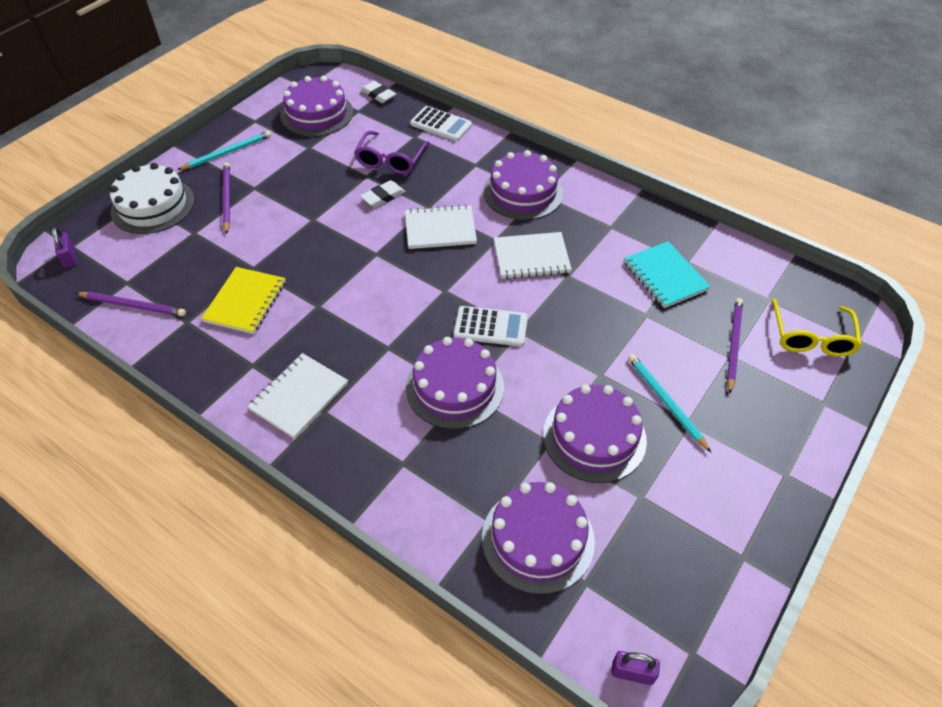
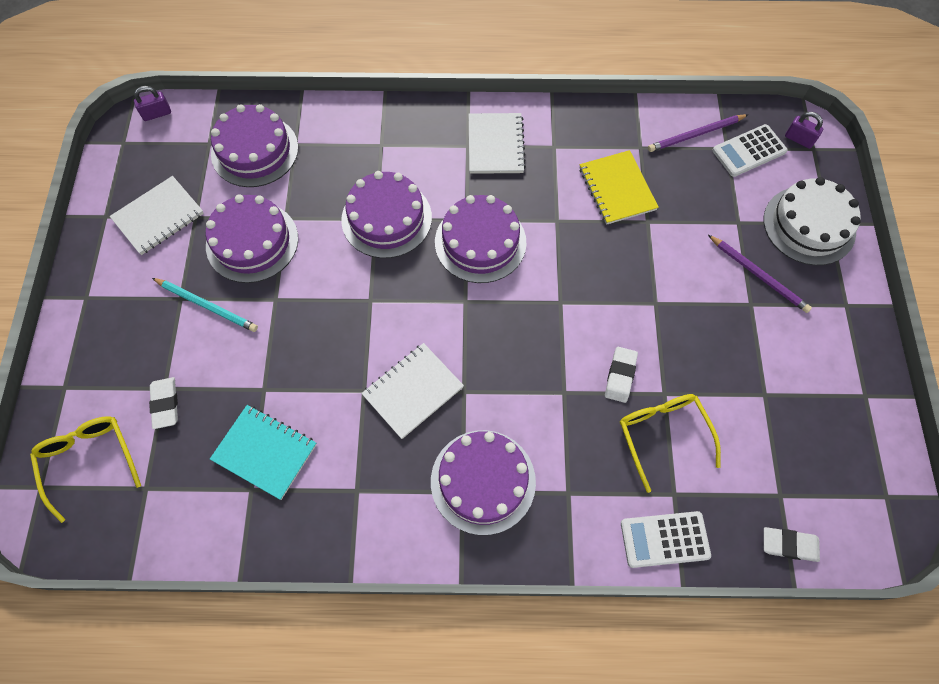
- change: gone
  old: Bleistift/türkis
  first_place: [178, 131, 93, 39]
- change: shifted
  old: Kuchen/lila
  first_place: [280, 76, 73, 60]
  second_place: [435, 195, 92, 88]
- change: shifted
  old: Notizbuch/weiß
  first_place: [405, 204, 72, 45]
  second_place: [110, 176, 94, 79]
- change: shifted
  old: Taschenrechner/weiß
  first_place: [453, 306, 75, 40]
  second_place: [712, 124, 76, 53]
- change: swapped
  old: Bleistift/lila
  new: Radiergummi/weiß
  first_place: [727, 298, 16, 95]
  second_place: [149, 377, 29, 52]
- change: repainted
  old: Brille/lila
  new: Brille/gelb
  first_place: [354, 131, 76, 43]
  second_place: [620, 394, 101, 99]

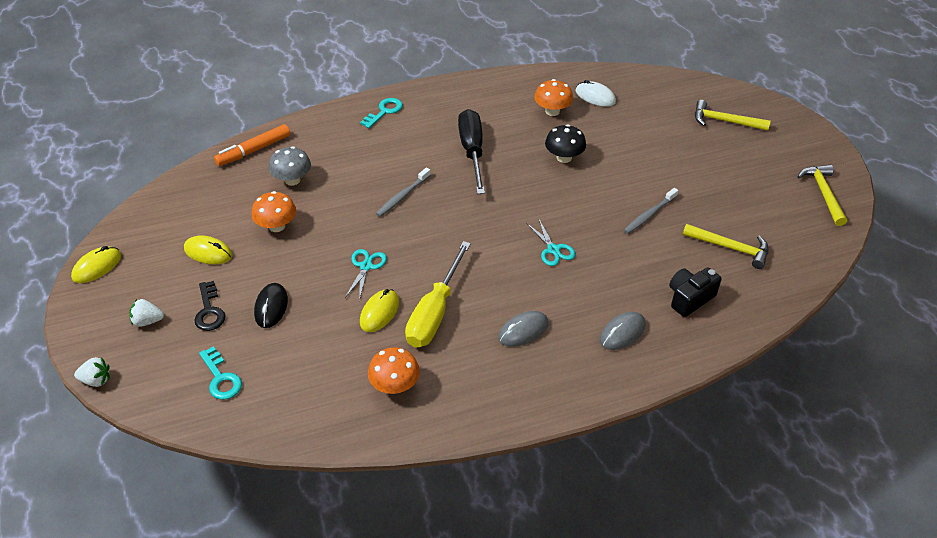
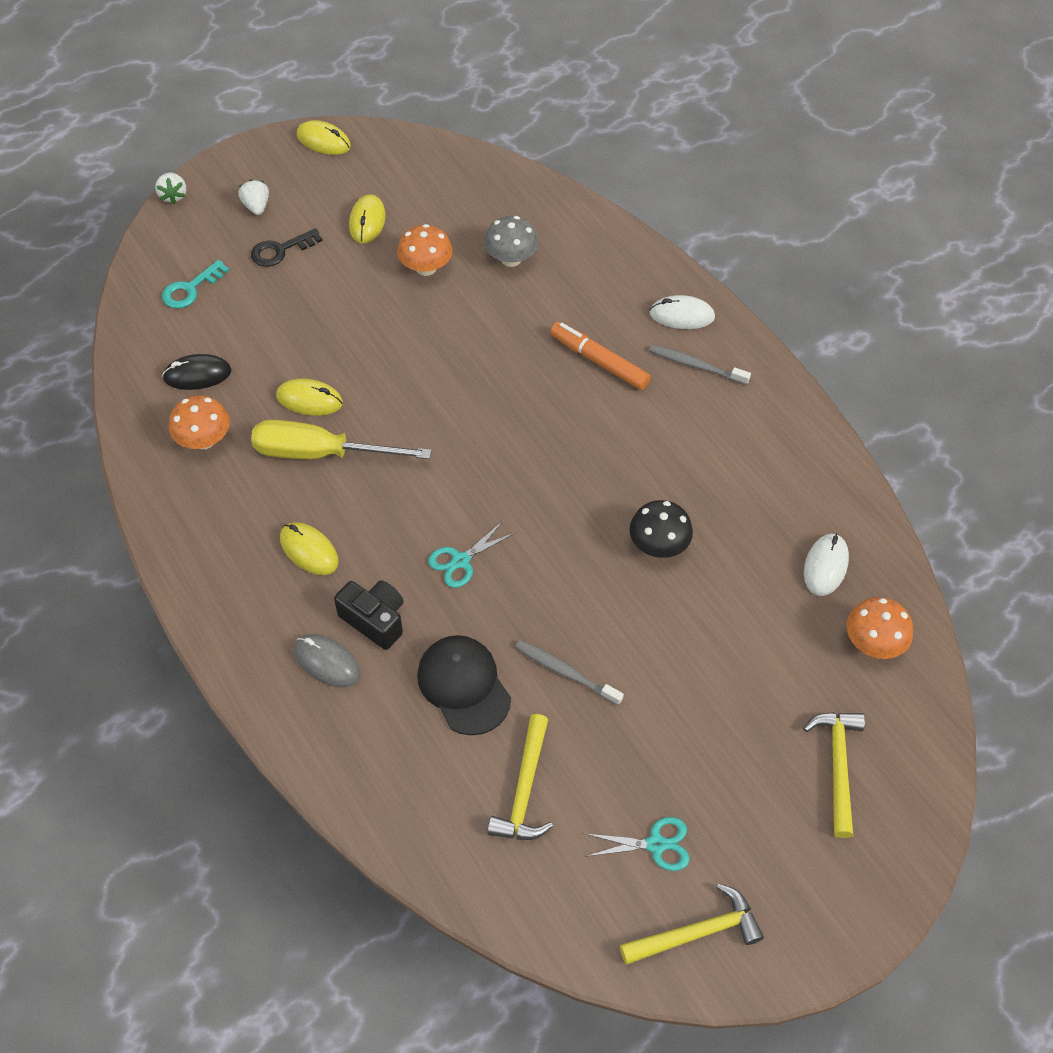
- change: gone
  old: Schraubenzieher/schwarz
  first_place: [458, 109, 27, 85]
- change: new
  new: Kappe/schwarz
  second_place: [417, 635, 94, 100]
- change: shifted
  old: Filzstift/orange
  first_place: [214, 124, 76, 42]
  second_place: [550, 322, 101, 68]
- change: shifted
  old: Computermaus/schwarz
  first_place: [254, 283, 34, 45]
  second_place: [162, 354, 70, 36]
- change: shifted
  old: Schere/türkis
  first_place: [345, 249, 42, 52]
  second_place: [586, 817, 104, 54]
- change: shifted
  old: Zahnbürste/grau
  first_place: [376, 167, 55, 50]
  second_place: [649, 345, 102, 40]
- change: shifted
  old: Pilz/orange
  first_place: [534, 79, 39, 37]
  second_place: [847, 597, 66, 62]
- change: shifted
  old: Kamera/schwarz
  first_place: [669, 267, 53, 50]
  second_place: [334, 580, 69, 70]
- change: swapped
  old: Schlüssel/türkis
  new: Computermaus/weiß
  first_place: [360, 98, 43, 30]
  second_place: [649, 295, 66, 34]
- change: repainted
  old: Computermaus/grau
  new: Computermaus/gelb
  first_place: [499, 311, 50, 36]
  second_place: [280, 522, 59, 53]

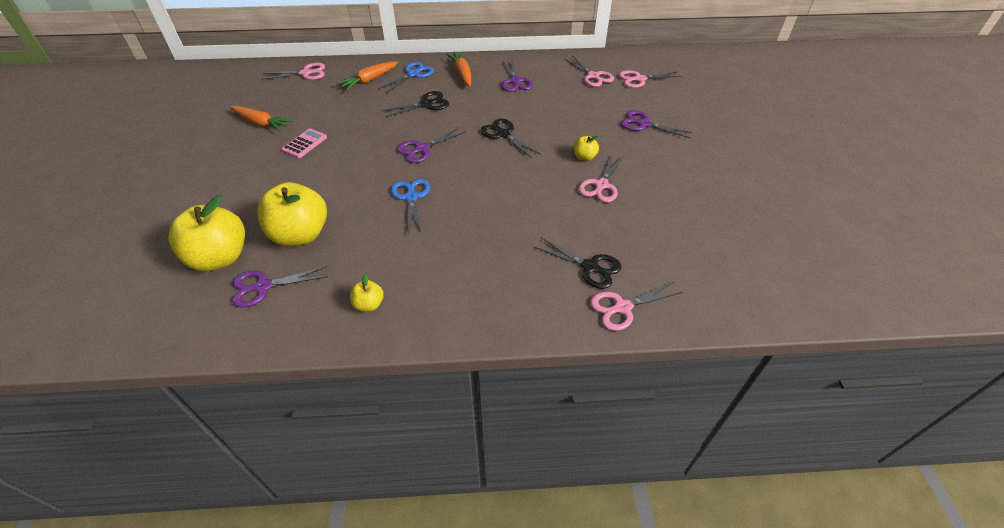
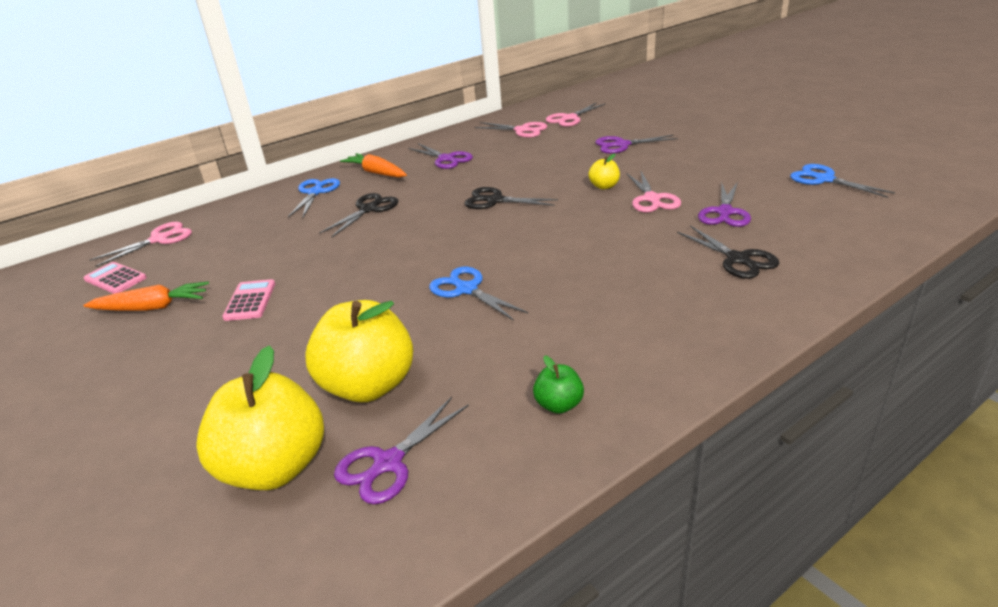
- change: gone
  old: Karotte/orange
  first_place: [337, 61, 61, 29]
- change: gone
  old: Schere/rosa
  first_place: [590, 282, 93, 49]
- change: new
  new: Taschenrechner/rosa
  second_place: [84, 262, 63, 32]
- change: new
  new: Schere/blau
  second_place: [790, 164, 105, 34]
- change: shifted
  old: Schere/lila
  first_place: [397, 128, 69, 35]
  second_place: [698, 182, 53, 45]
- change: repainted
  old: Apfel/gelb
  new: Apfel/grün
  first_place: [350, 273, 34, 39]
  second_place: [533, 355, 51, 59]
- change: rotated
  old: Schere/schwarz
  first_place: [534, 237, 87, 52]
  second_place: [677, 225, 102, 54]
  degrees: 60

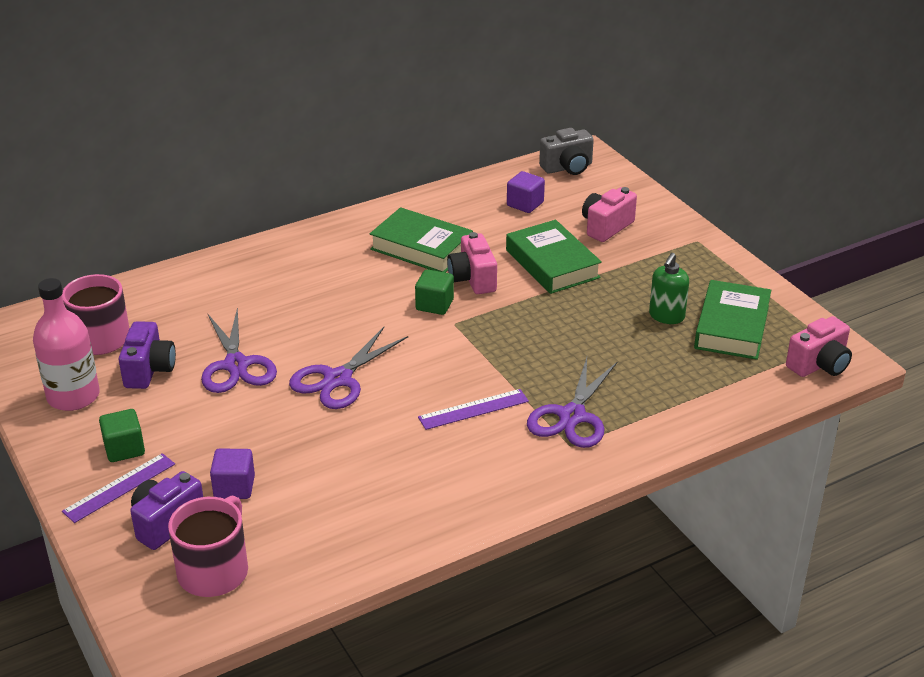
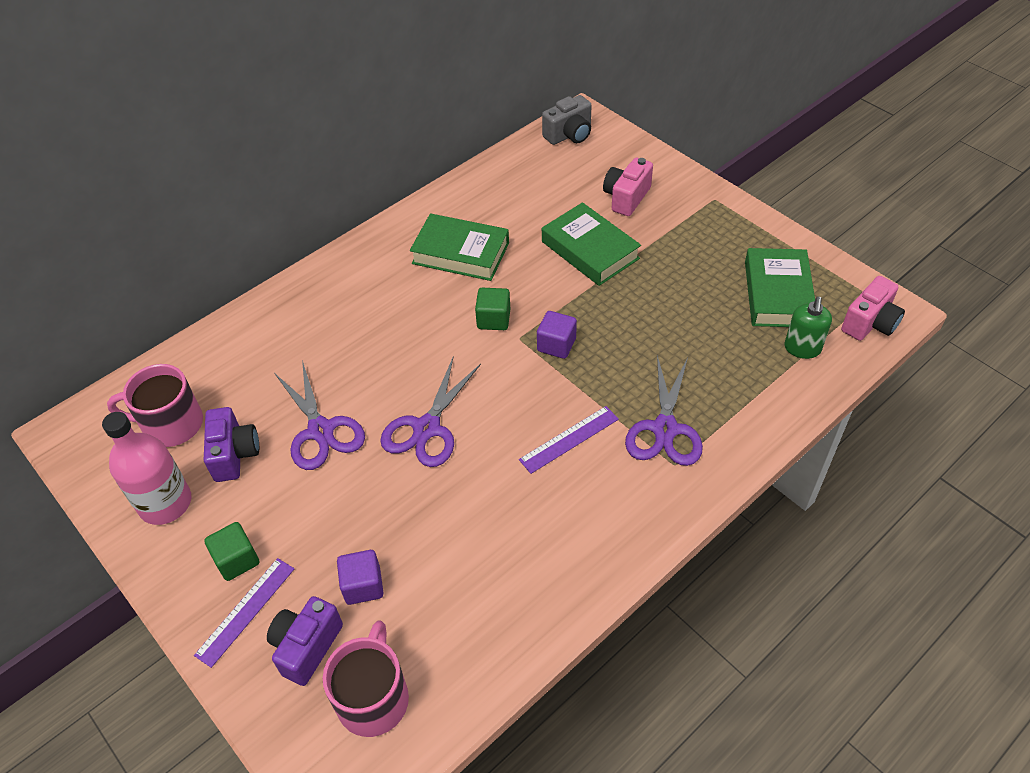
- change: gone
  old: Kamera/rosa
  first_place: [447, 232, 50, 62]
- change: shifted
  old: Kubus/lila
  first_place: [507, 171, 38, 42]
  second_place: [537, 311, 40, 48]
- change: shifted
  old: Seifenspender/grün
  first_place: [649, 253, 40, 71]
  second_place: [784, 297, 48, 62]

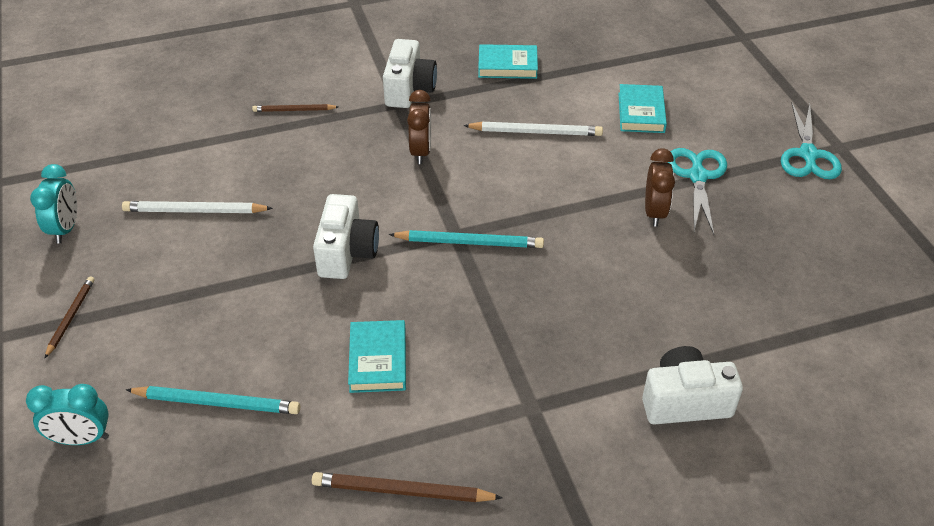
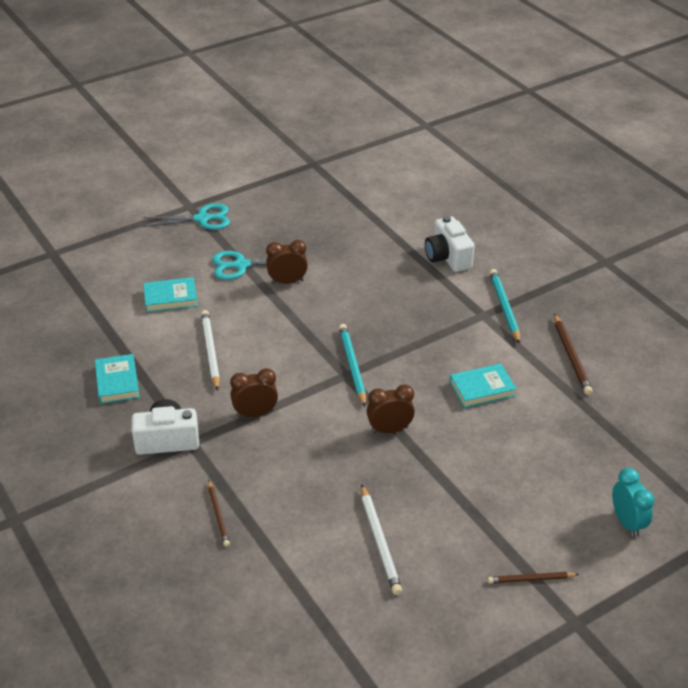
- change: gone
  old: Wecker/türkis
  first_place: [30, 164, 47, 80]
- change: shifted
  old: Bleistift/türkis
  first_place: [126, 386, 174, 28]
  second_place: [489, 269, 31, 75]
- change: swapped
  old: Kamera/weiß
  new: Wecker/braun
  first_place: [313, 194, 66, 85]
  second_place: [367, 384, 48, 49]

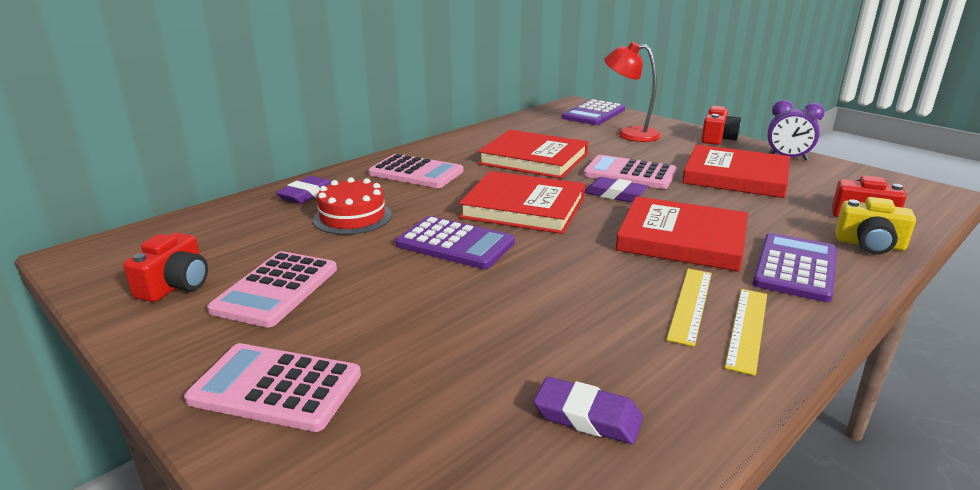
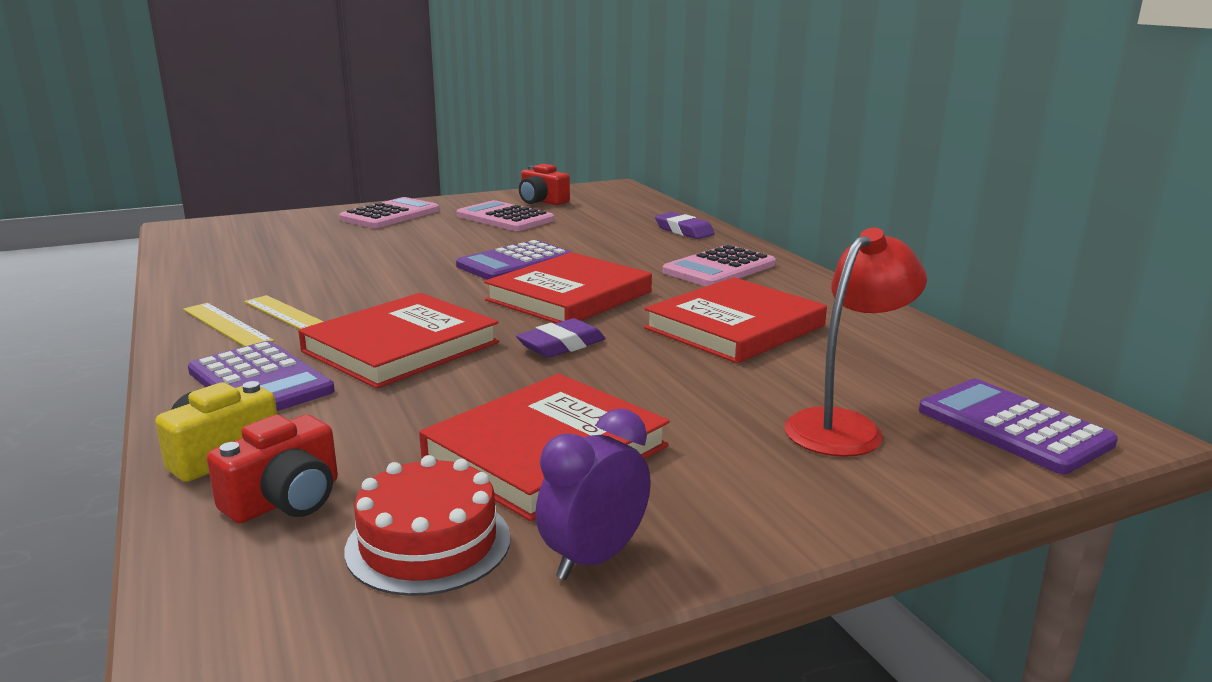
- change: gone
  old: Radiergummi/lila
  first_place: [533, 377, 110, 67]
- change: gone
  old: Taschenrechner/rosa
  first_place: [583, 155, 94, 34]
- change: gone
  old: Kamera/rot
  first_place: [701, 106, 40, 39]
- change: shifted
  old: Kuchen/rot
  first_place: [313, 177, 79, 58]
  second_place: [344, 455, 166, 141]

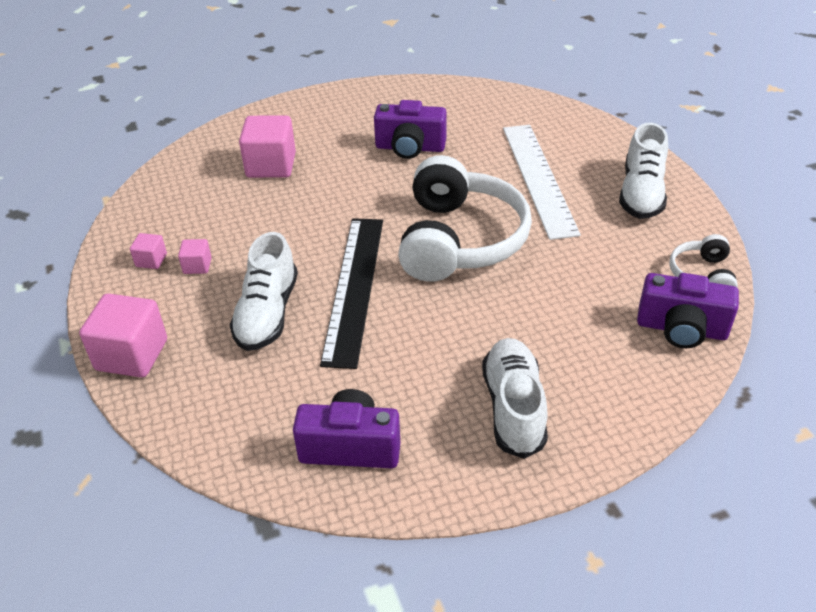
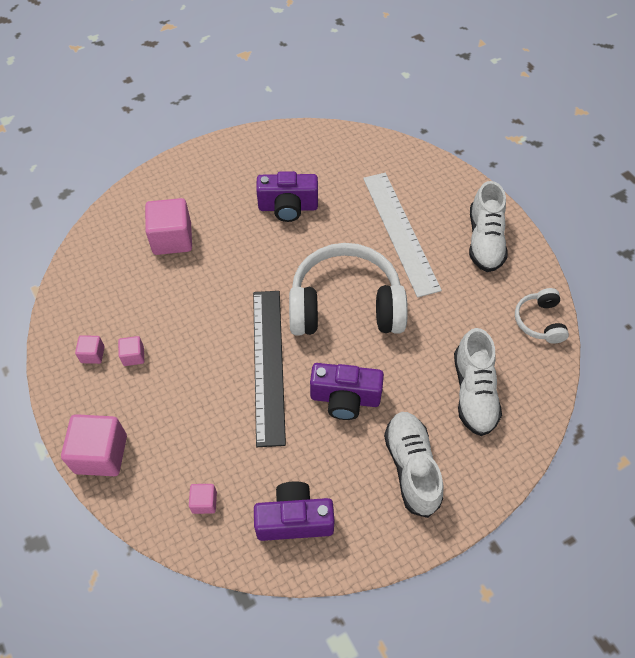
- change: new
  new: Kubus/rosa
  second_place: [189, 484, 28, 30]
- change: shifted
  old: Schuh/weiß
  first_place: [230, 232, 68, 119]
  second_place: [454, 328, 48, 108]
- change: shifted
  old: Kamera/lila
  first_place: [637, 273, 102, 75]
  second_place: [310, 363, 74, 57]
- change: rotated
  old: Kopfhörer/weiß
  first_place: [398, 155, 134, 127]
  second_place: [289, 243, 119, 92]
  degrees: -90

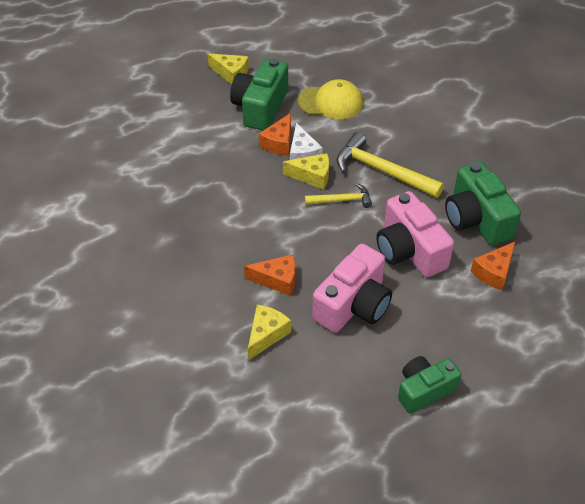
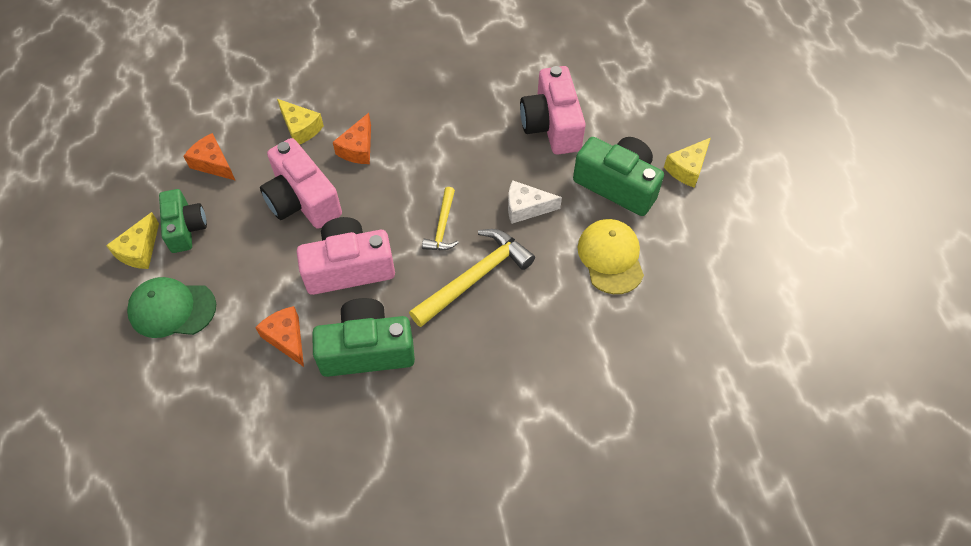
- change: new
  new: Kappe/grün
  second_place: [127, 277, 89, 61]
- change: new
  new: Kamera/rosa
  second_place: [520, 66, 66, 88]
- change: shifted
  old: Käse/orange
  first_place: [259, 113, 32, 43]
  second_place: [184, 133, 52, 48]
- change: shifted
  old: Käse/gelb
  first_place: [283, 153, 46, 37]
  second_place: [106, 212, 53, 57]
- change: rotated
  old: Kappe/gelb
  first_place: [298, 79, 65, 40]
  second_place: [577, 219, 67, 75]
  degrees: 150

